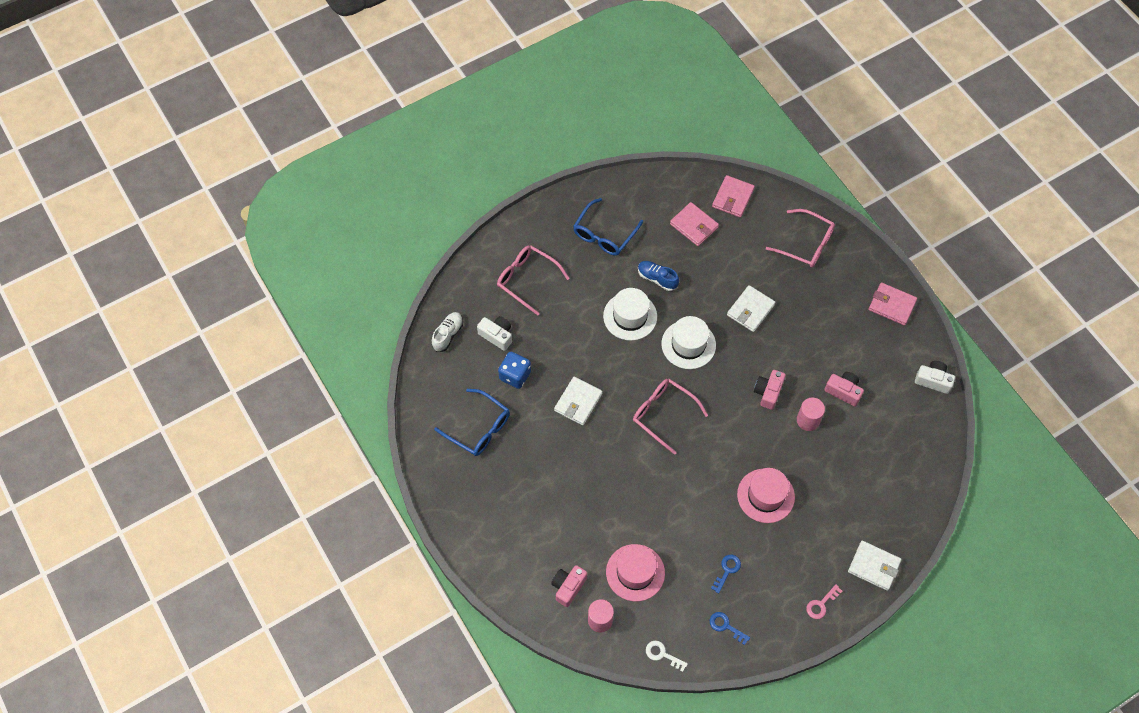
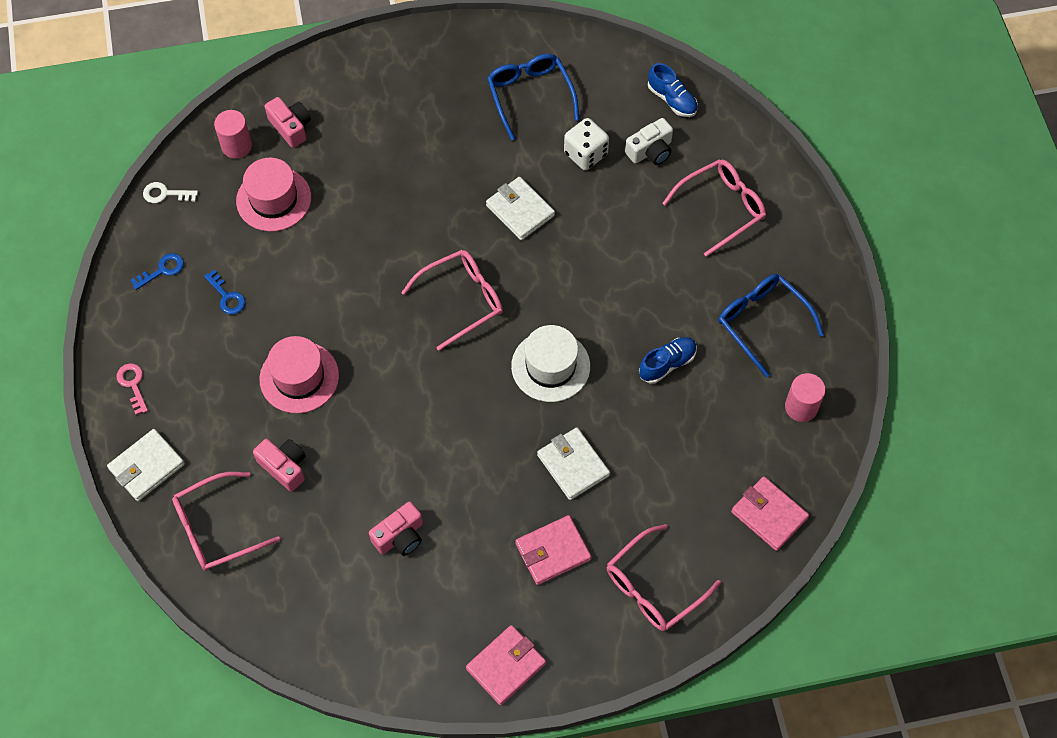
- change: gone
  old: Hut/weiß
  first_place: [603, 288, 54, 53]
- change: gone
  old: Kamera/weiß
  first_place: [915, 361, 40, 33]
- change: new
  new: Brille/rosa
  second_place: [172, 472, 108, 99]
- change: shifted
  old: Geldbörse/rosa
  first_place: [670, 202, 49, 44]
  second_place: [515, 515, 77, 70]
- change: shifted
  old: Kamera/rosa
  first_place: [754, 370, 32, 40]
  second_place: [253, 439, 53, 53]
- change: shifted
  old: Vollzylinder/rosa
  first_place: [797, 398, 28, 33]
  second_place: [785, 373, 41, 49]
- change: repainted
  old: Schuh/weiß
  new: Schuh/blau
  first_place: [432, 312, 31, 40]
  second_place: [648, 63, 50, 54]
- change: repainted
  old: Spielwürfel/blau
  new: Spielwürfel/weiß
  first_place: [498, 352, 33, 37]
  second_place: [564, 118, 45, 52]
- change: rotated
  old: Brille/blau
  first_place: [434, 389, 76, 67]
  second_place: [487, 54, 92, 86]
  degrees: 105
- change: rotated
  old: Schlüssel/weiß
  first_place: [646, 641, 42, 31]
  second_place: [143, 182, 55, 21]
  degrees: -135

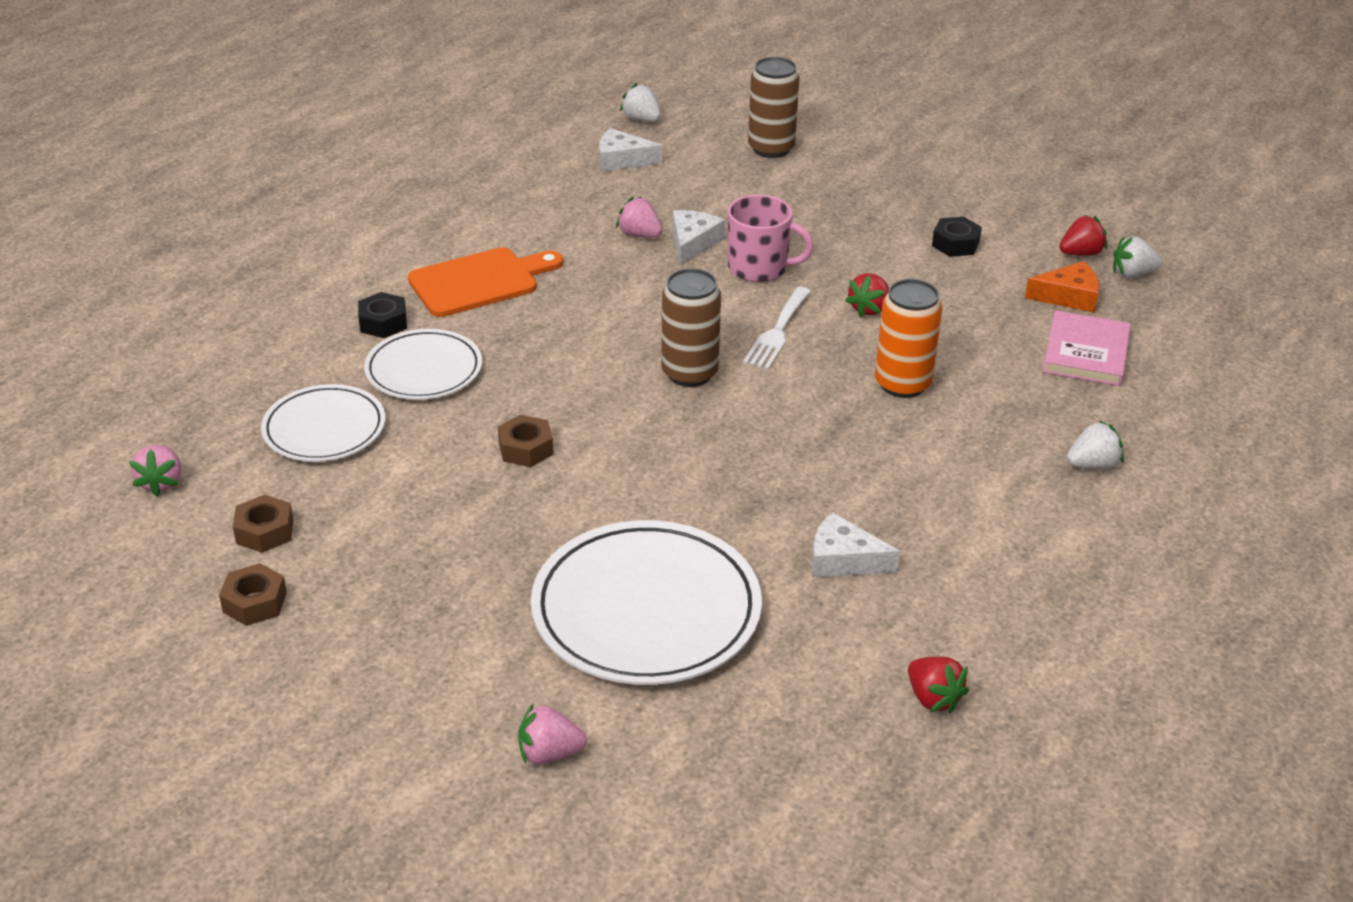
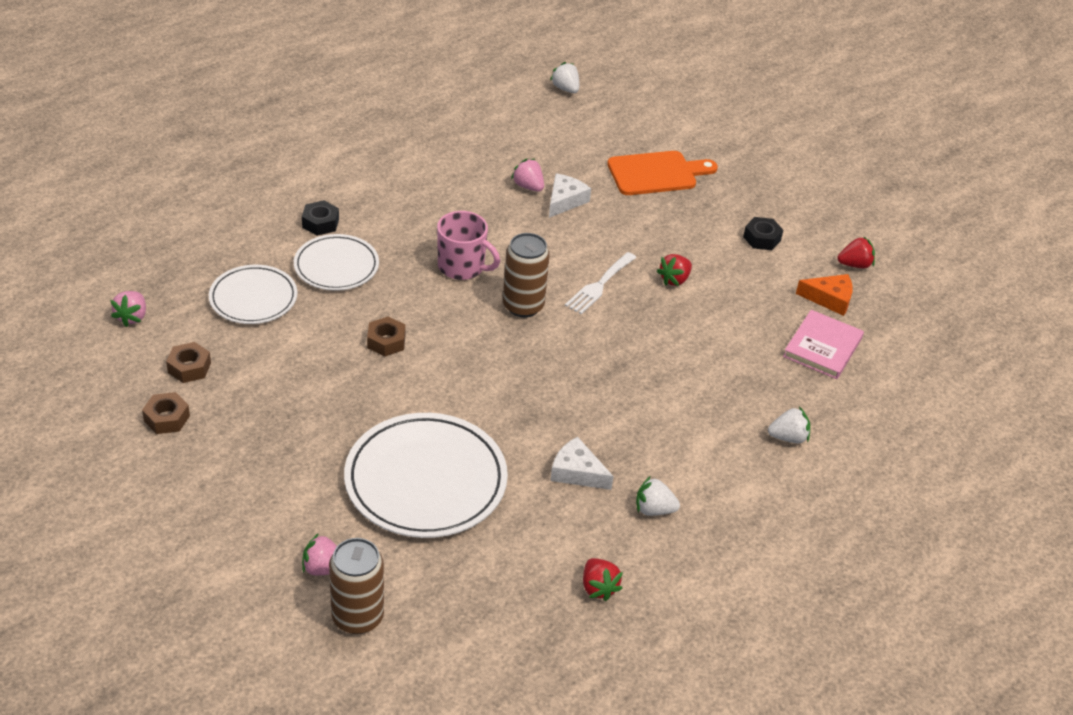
- change: gone
  old: Käse/weiß
  first_place: [599, 128, 63, 44]
- change: gone
  old: Dose/orange
  first_place: [875, 279, 67, 119]
- change: shifted
  old: Schneidebrett/orange
  first_place: [408, 247, 155, 70]
  second_place: [607, 151, 111, 44]
- change: shifted
  old: Tasse/rosa
  first_place: [728, 195, 86, 87]
  second_place: [437, 211, 63, 69]
- change: shifted
  old: Dose/braun
  first_place: [748, 57, 51, 101]
  second_place: [329, 538, 55, 96]
- change: shifted
  old: Erdbeere/weiß
  first_place: [1113, 236, 49, 41]
  second_place: [636, 476, 44, 40]

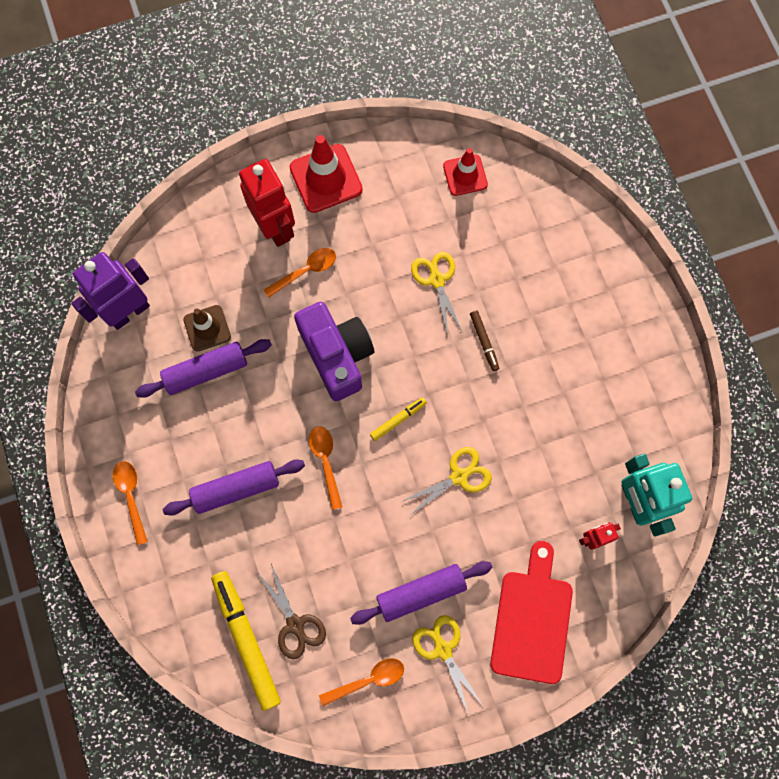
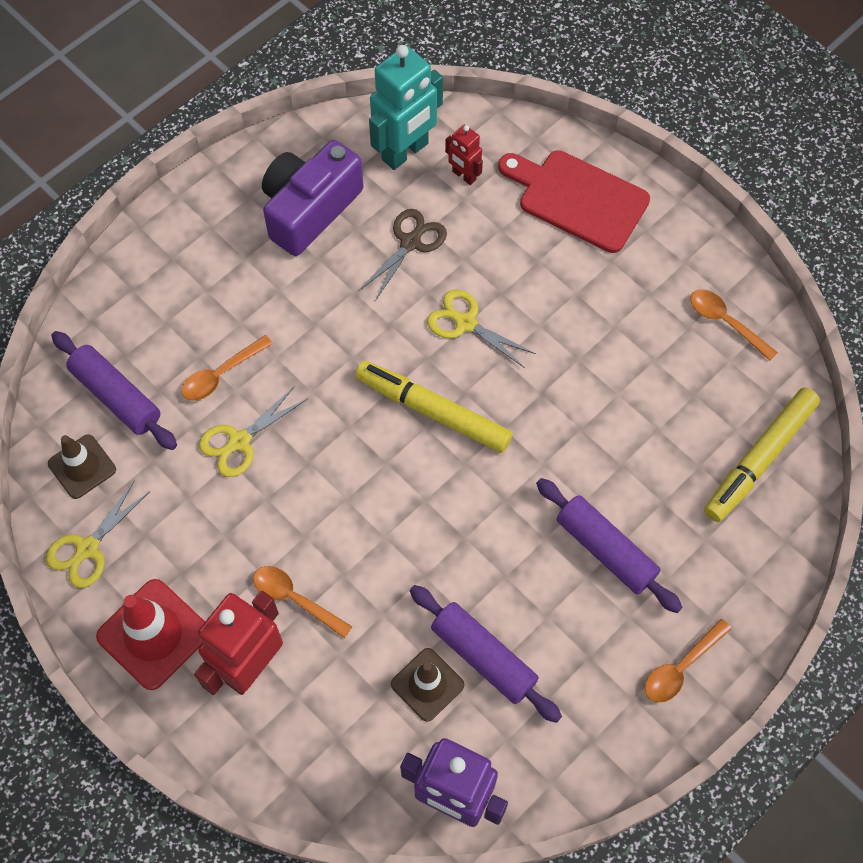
- change: gone
  old: Filzstift/braun
  first_place: [470, 311, 29, 60]
- change: shifted
  old: Schere/braun
  first_place: [257, 564, 69, 95]
  second_place: [359, 209, 88, 92]
- change: shifted
  old: Kamera/lila
  first_place: [294, 302, 80, 99]
  second_place: [262, 140, 102, 116]
- change: shifted
  old: Löffel/orange
  first_place: [309, 426, 33, 84]
  second_place: [182, 335, 91, 66]
- change: shifted
  old: Nudelholz/lila
  first_place: [350, 561, 143, 64]
  second_place: [51, 331, 126, 119]
- change: shifted
  old: Schere/gelb
  first_place: [412, 615, 70, 98]
  second_place: [46, 480, 104, 108]
- change: repainted
  old: Leitkegel/rot
  new: Leitkegel/braun
  first_place: [443, 148, 45, 48]
  second_place: [48, 434, 68, 65]
- change: rotated
  old: Schneidebrett/rot
  first_place: [490, 541, 83, 143]
  second_place: [498, 150, 152, 103]
  degrees: 45
- change: scaled
  old: Filzstift/gelb
  first_place: [370, 397, 57, 44]
  second_place: [355, 361, 157, 92]
  factor: 2.04

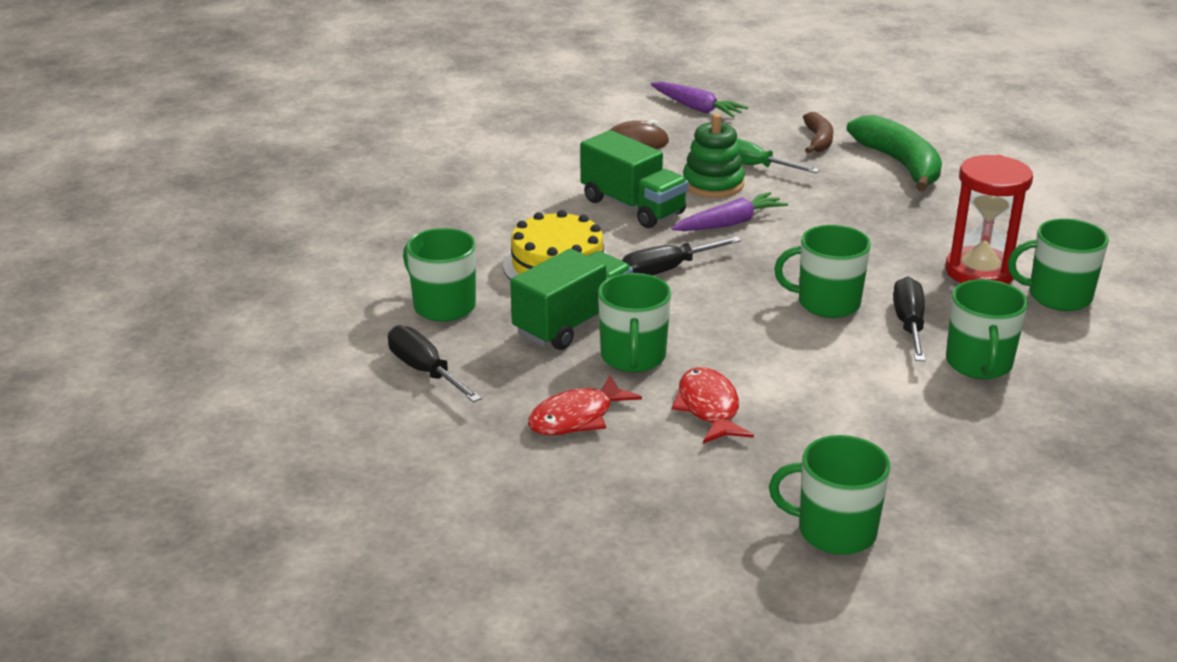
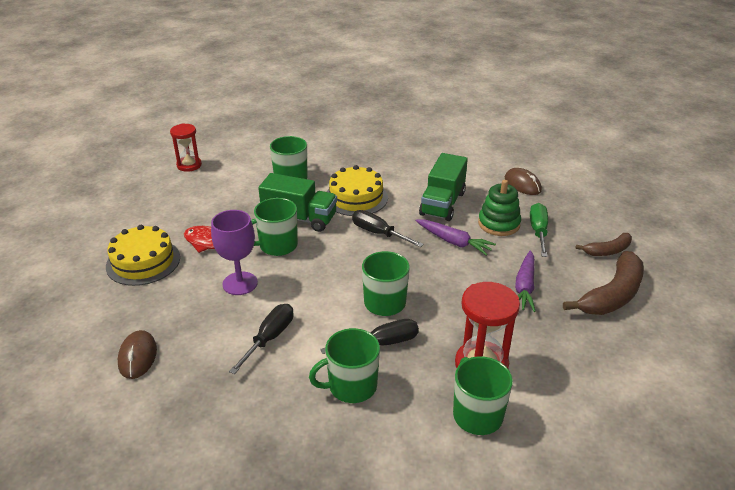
- change: new
  new: Kuchen/gelb
  second_place: [106, 225, 74, 61]
- change: new
  new: Sanduhr/rot
  second_place: [170, 123, 32, 49]
- change: shifted
  old: Schraubenzieher/schwarz
  first_place: [388, 325, 94, 77]
  second_place: [229, 304, 65, 70]
- change: shifted
  old: Karotte/lila
  first_place: [651, 82, 97, 35]
  second_place: [515, 250, 21, 62]
- change: swapped
  old: Fisch/rot
  new: Kelch/lila
  first_place: [672, 367, 82, 77]
  second_place: [211, 210, 47, 85]
- change: swapped
  old: Tasse/grün
  new: Computermaus/braun
  first_place: [769, 435, 121, 120]
  second_place: [118, 330, 39, 49]
- change: repainted
  old: Banane/grün
  new: Banane/braun
  first_place: [847, 115, 95, 77]
  second_place: [563, 251, 81, 64]

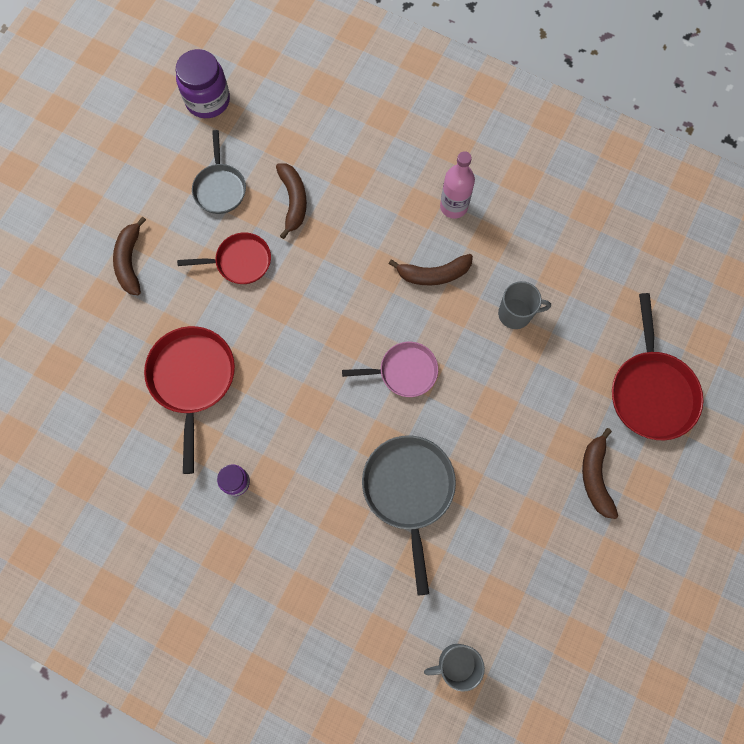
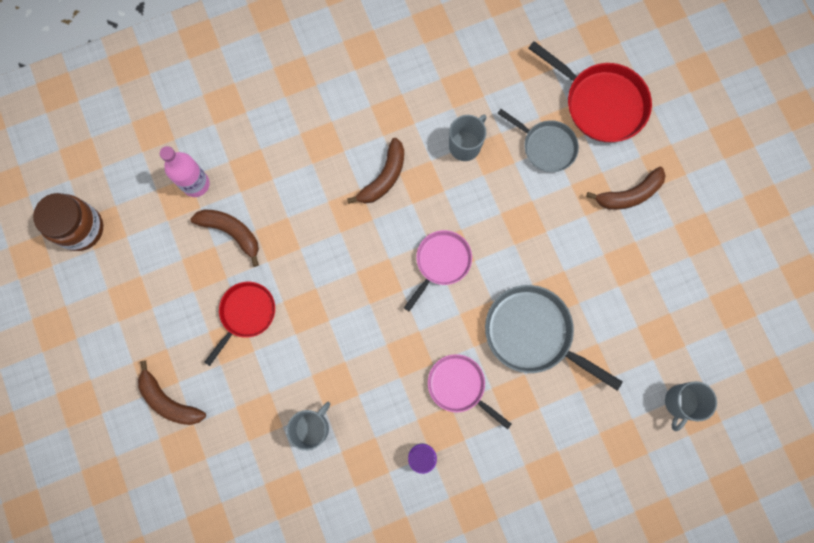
- change: new
  new: Pfanne/rosa
  second_place: [428, 354, 84, 76]
- change: shifted
  old: Pfanne/grau
  first_place: [192, 130, 54, 84]
  second_place: [497, 109, 82, 63]
- change: shifted
  old: Flasche/rosa
  first_place: [440, 151, 35, 68]
  second_place: [160, 146, 50, 51]
- change: swapped
  old: Pfanne/rot
  new: Tasse/grau
  first_place: [144, 326, 91, 148]
  second_place: [287, 402, 43, 49]
- change: repainted
  old: Einmachglas/lila
  new: Einmachglas/braun
  first_place: [176, 49, 54, 69]
  second_place: [33, 193, 70, 58]
- change: rotated
  old: Banane/braun
  first_place: [582, 428, 36, 91]
  second_place: [586, 167, 80, 43]
  degrees: -60

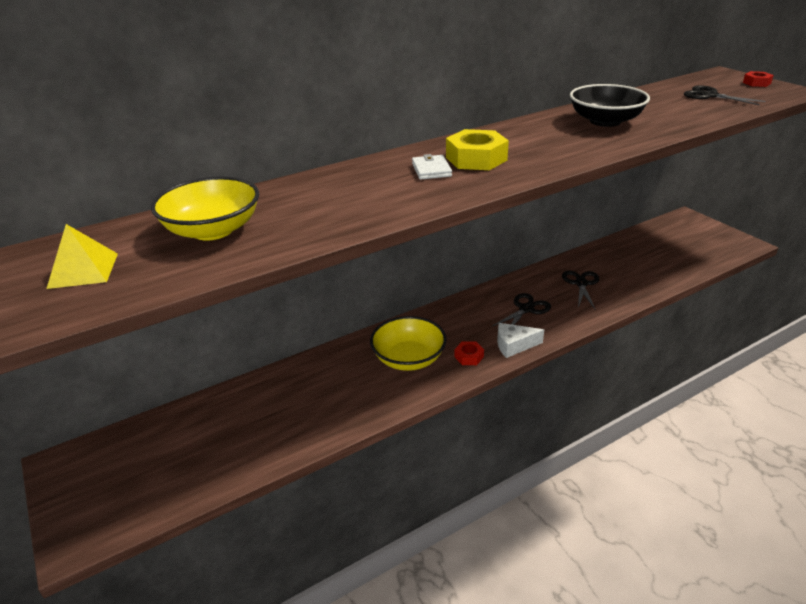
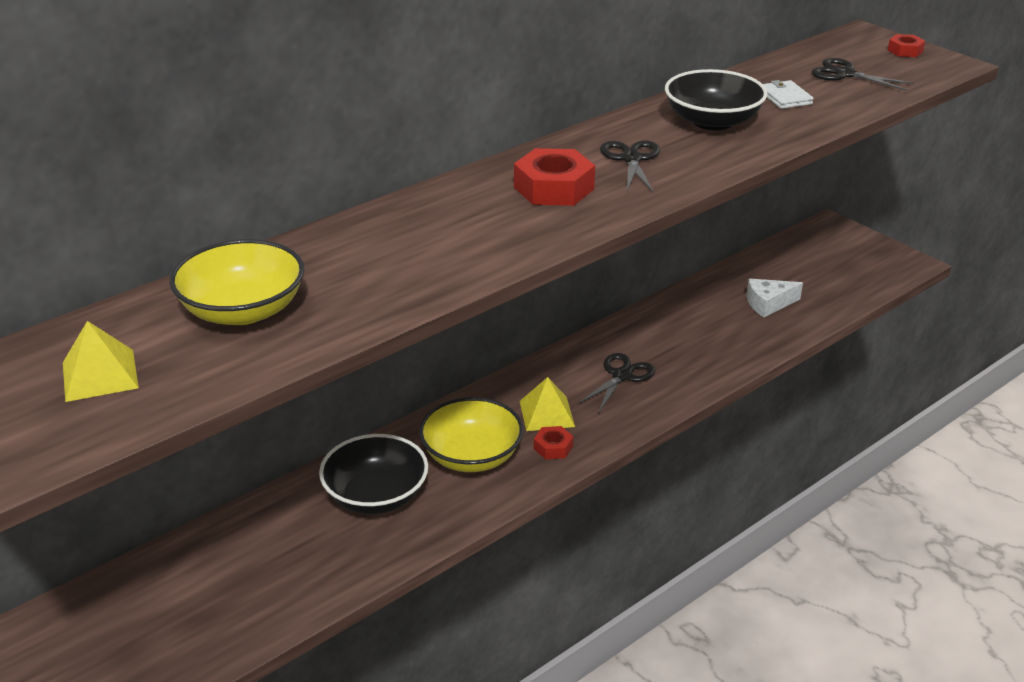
- change: new
  new: Schüssel/schwarz
  second_place: [319, 434, 109, 80]
- change: new
  new: Pyramide/gelb
  second_place: [520, 377, 55, 54]
- change: shifted
  old: Geldbörse/weiß
  first_place: [412, 154, 40, 26]
  second_place: [763, 80, 51, 29]
- change: shifted
  old: Käse/weiß
  first_place: [497, 323, 47, 35]
  second_place: [747, 279, 56, 38]
- change: shifted
  old: Schere/schwarz
  first_place: [562, 271, 37, 38]
  second_place: [600, 140, 60, 53]
- change: repainted
  old: Sechskantmutter/gelb
  new: Sechskantmutter/rot
  first_place: [446, 129, 63, 41]
  second_place: [514, 148, 81, 58]

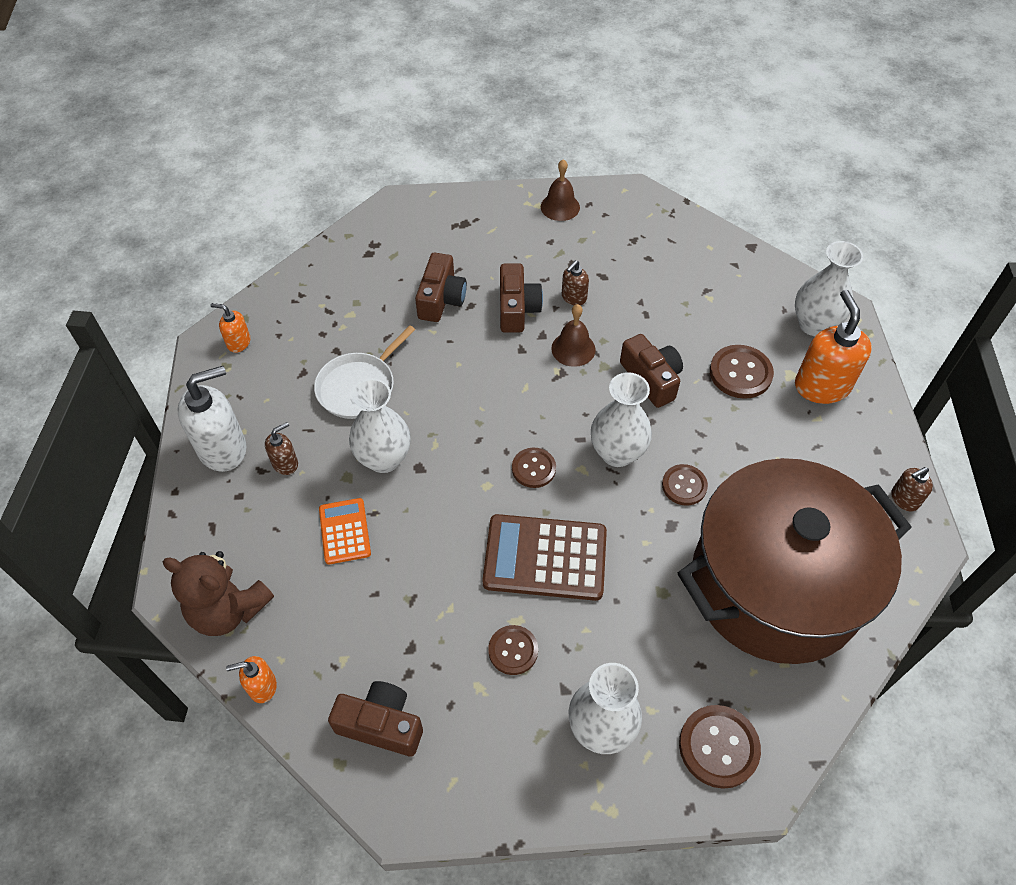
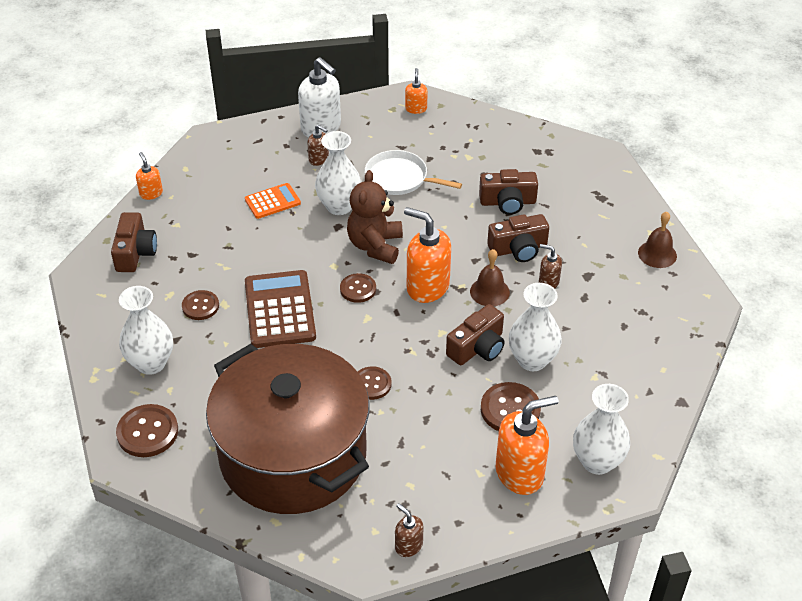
- change: new
  new: Seifenspender/orange
  second_place: [404, 207, 47, 96]
- change: shifted
  old: Teddybär/braun
  first_place: [163, 551, 111, 85]
  second_place: [347, 170, 56, 94]
- change: shifted
  old: Vase/weiß
  first_place: [591, 372, 61, 95]
  second_place: [509, 283, 53, 88]

